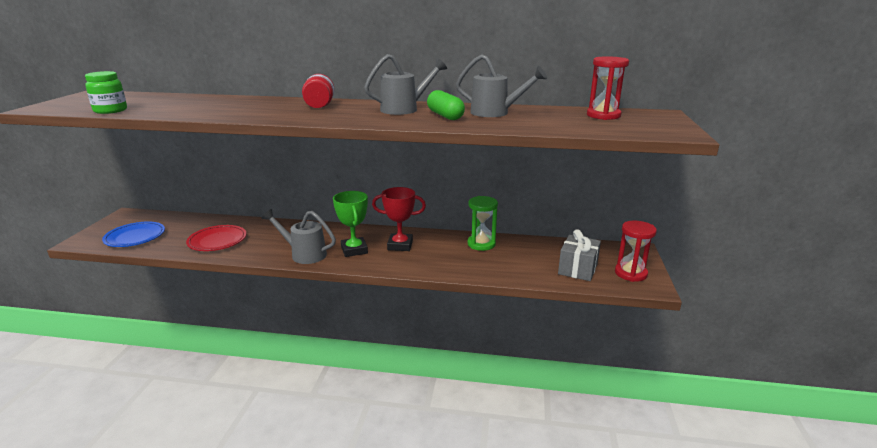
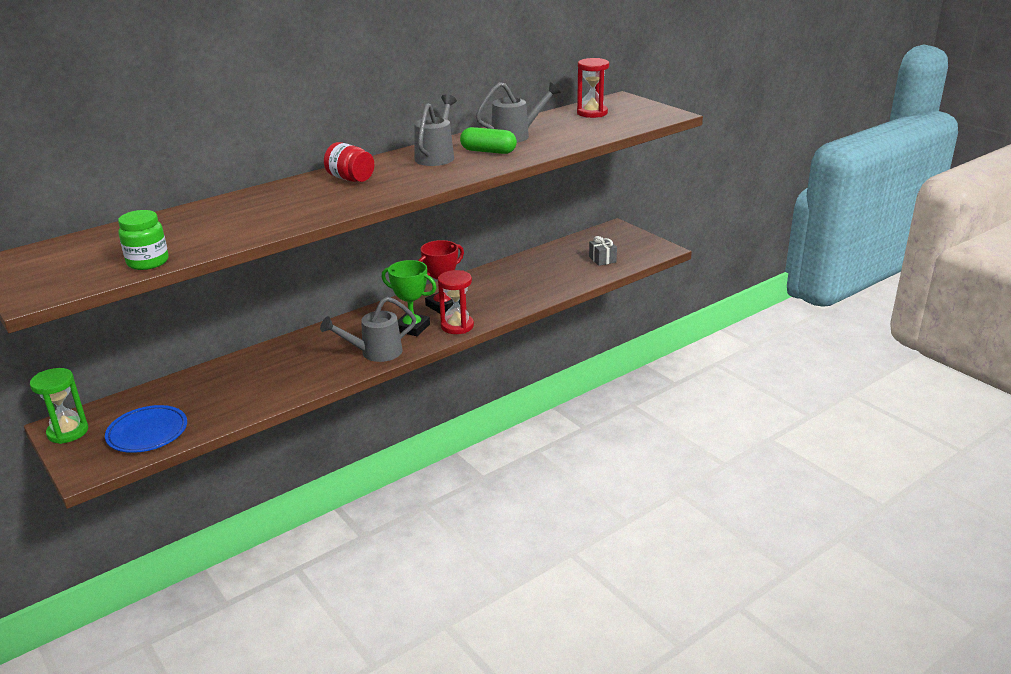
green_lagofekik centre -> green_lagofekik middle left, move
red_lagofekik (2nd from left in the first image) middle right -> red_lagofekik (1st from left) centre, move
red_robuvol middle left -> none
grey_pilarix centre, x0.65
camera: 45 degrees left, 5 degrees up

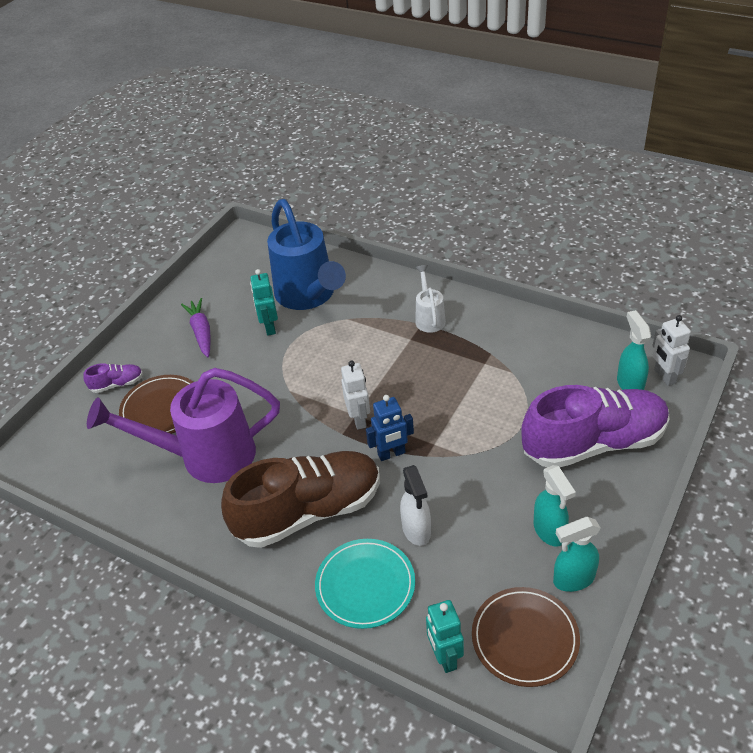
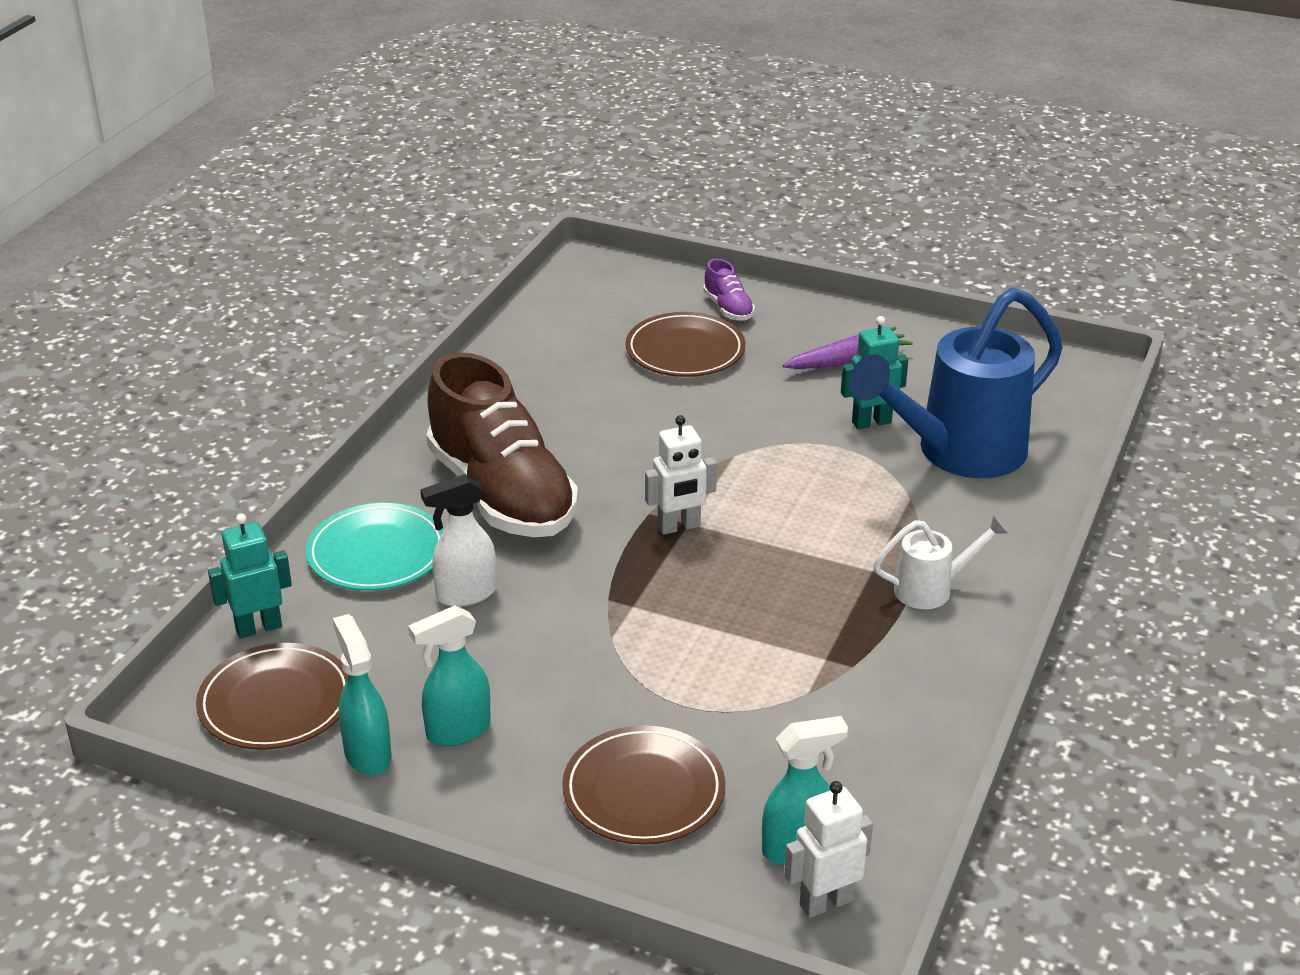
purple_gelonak middle left -> none
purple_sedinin (2nd from left) middle right -> brown_robuvol (2nd from left) bottom centre
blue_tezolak centre -> none
camera: 80 degrees right, 10 degrees down

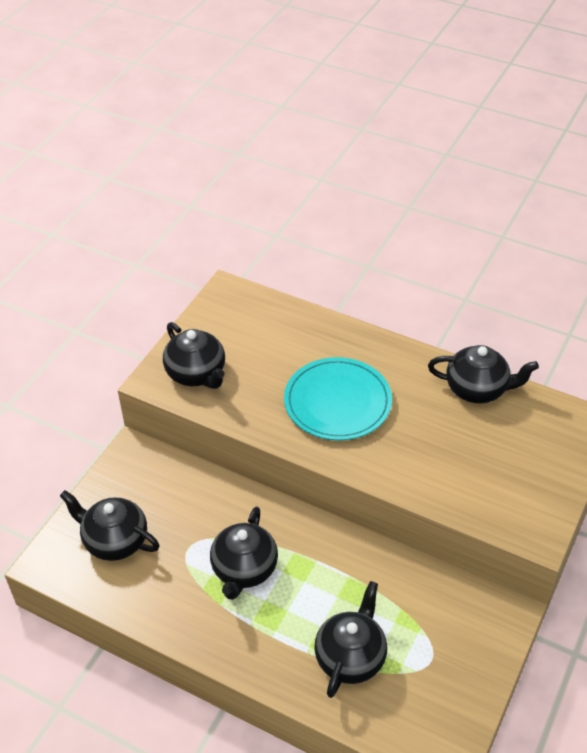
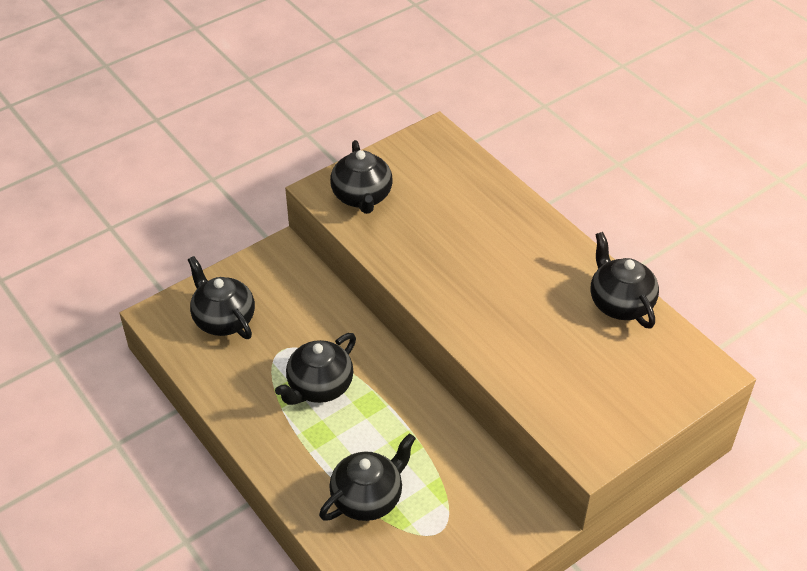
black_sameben (5th from left) middle right, 150 degrees counterclockwise
turquoise_robuvol centre -> none
camera: 25 degrees right, 0 degrees up

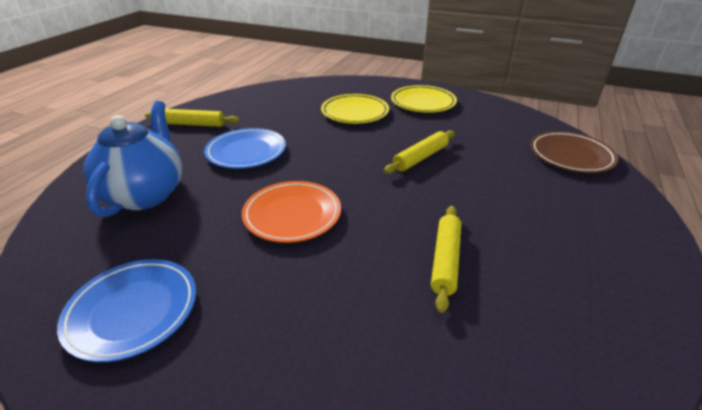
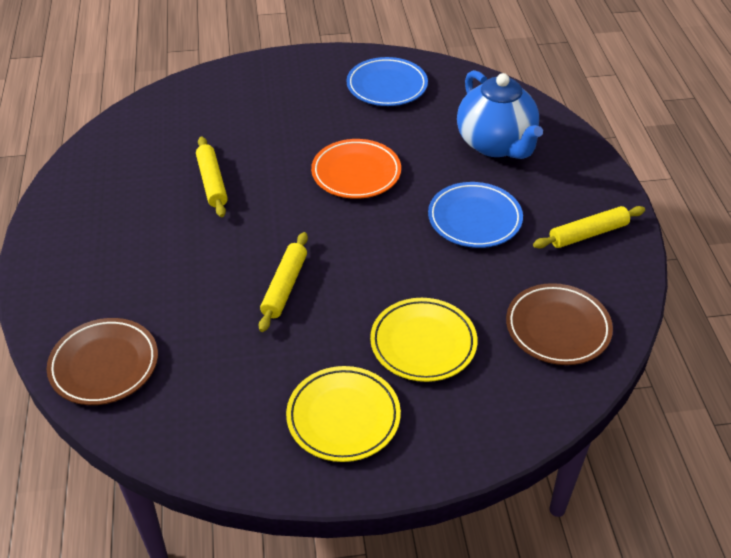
none -> brown_robuvol (2nd from left) middle right
camera: 150 degrees right, 10 degrees up

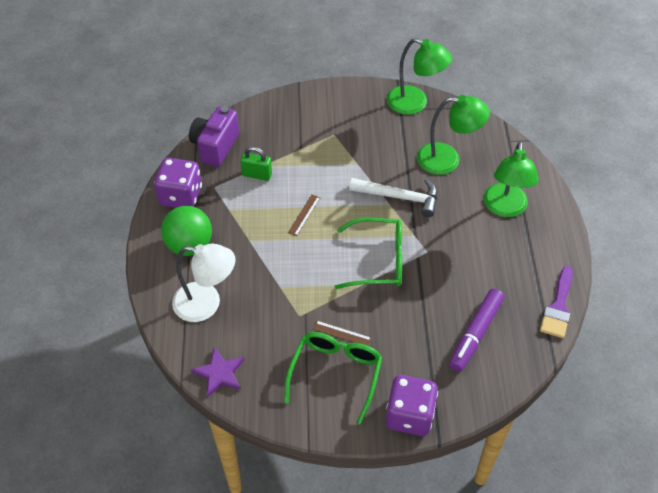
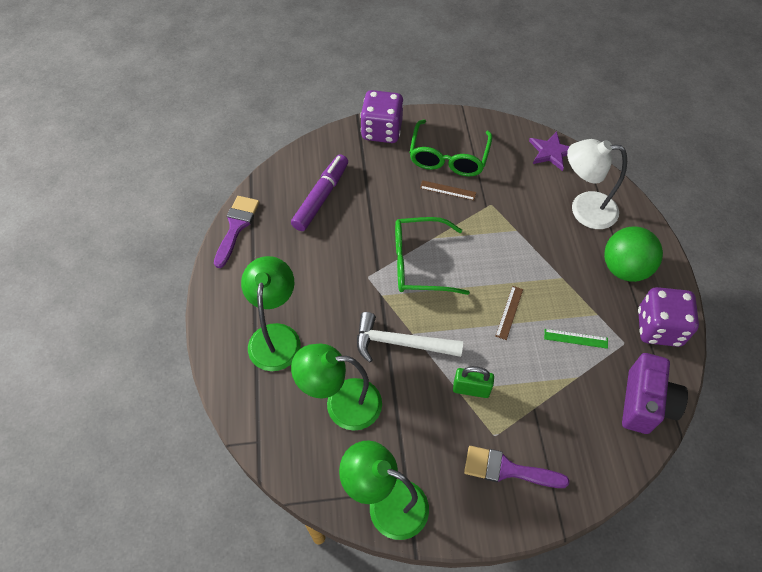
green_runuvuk top centre -> green_runuvuk bottom centre, move
none -> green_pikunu middle right
none -> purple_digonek (2nd from left) bottom right
camera: 175 degrees right, 5 degrees up

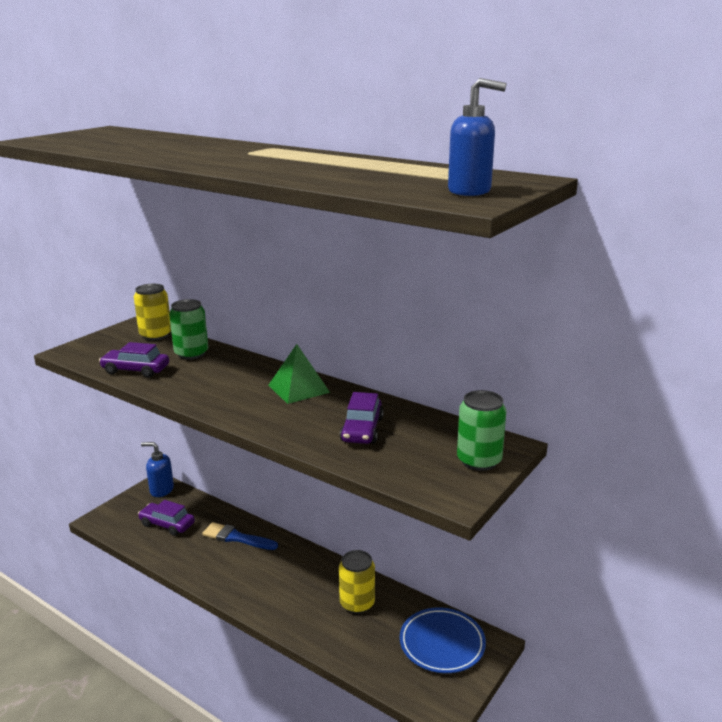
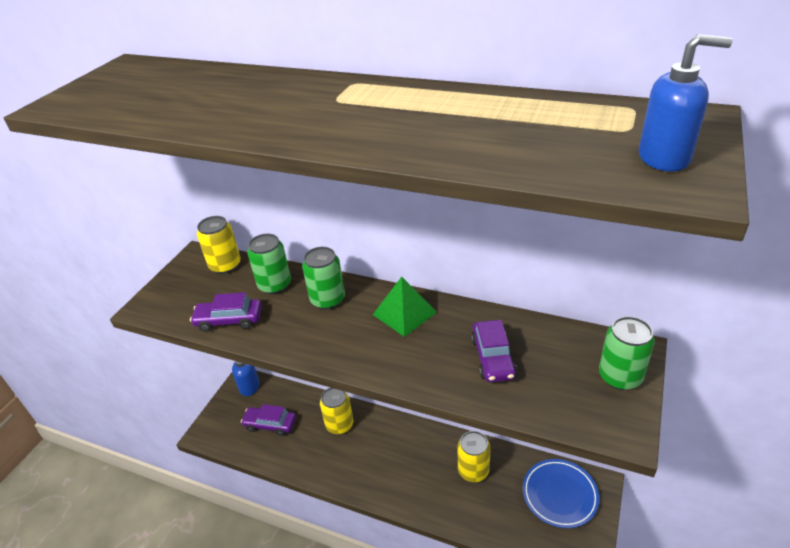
blue_digonek bottom left -> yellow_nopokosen (2nd from left) bottom centre
none -> green_nopokosen (2nd from left) centre
camera: 10 degrees left, 15 degrees up

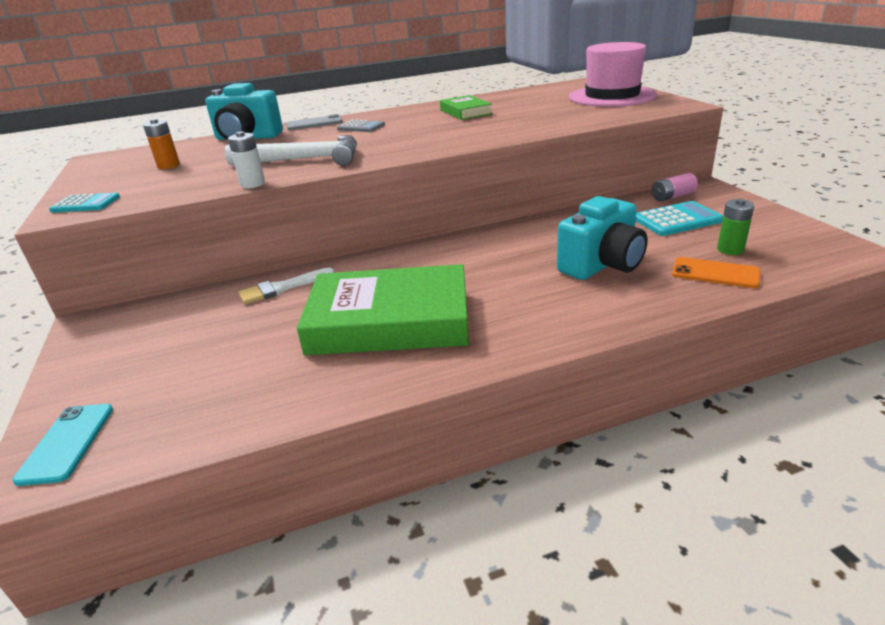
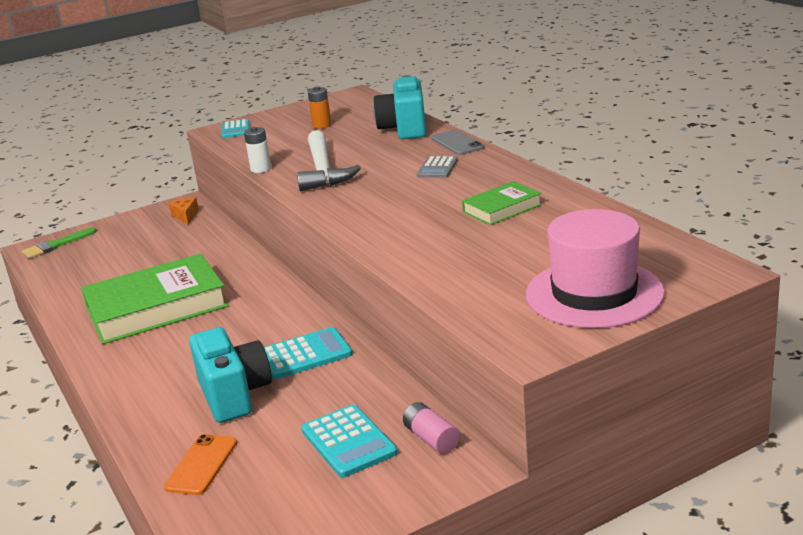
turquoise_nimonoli (2nd from left in the first image) middle right -> turquoise_nimonoli (1st from left) bottom left, 150 degrees counterclockwise
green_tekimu middle right -> none
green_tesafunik (1st from left) centre -> green_tesafunik (1st from left) middle left, 75 degrees clockwise
white_digonek middle left -> none
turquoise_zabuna bottom left -> green_digonek middle left
none -> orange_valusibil middle left
none -> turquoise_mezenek (2nd from left) centre
camera: 80 degrees right, 5 degrees down

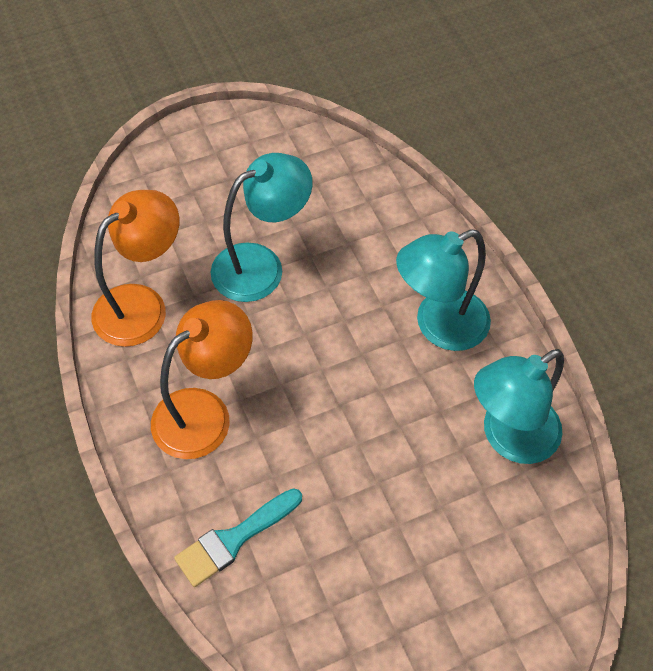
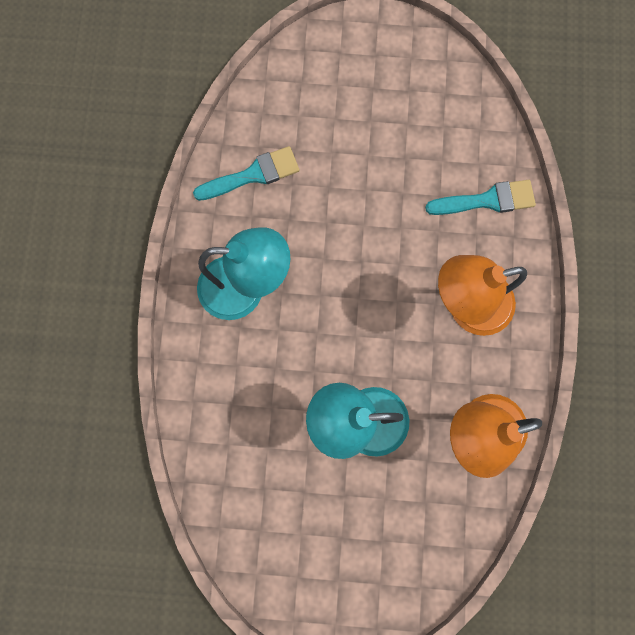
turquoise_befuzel (3rd from left) middle right -> turquoise_digonek (1st from left) top centre
camera: 150 degrees left, 20 degrees up

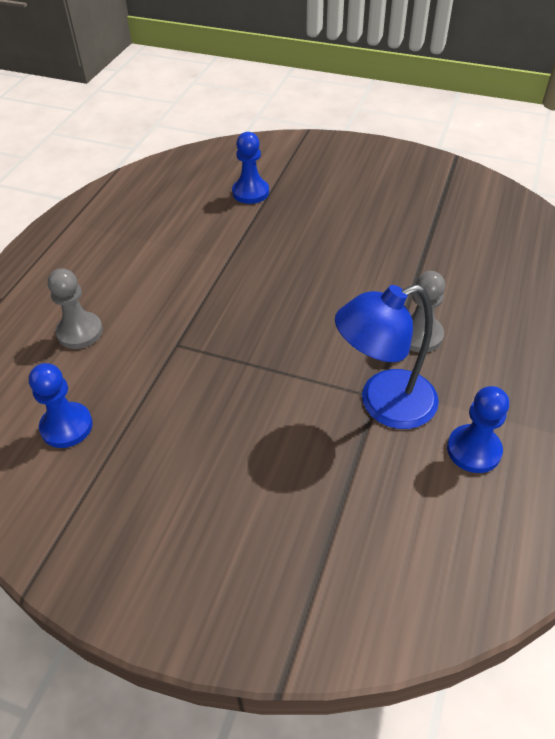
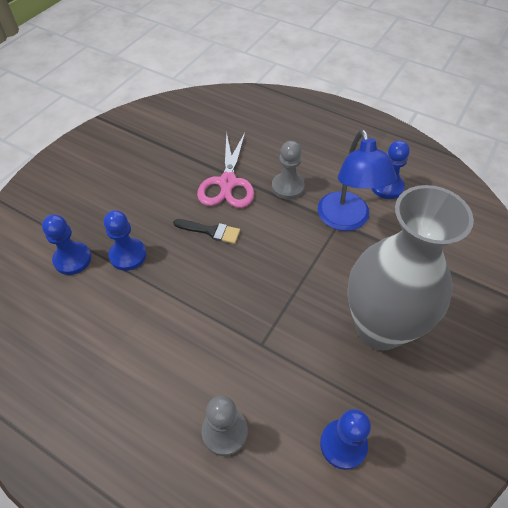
none -> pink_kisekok centre
none -> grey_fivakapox middle right
none -> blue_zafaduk (2nd from left) middle left
none -> black_digonek centre
camera: 80 degrees left, 5 degrees up

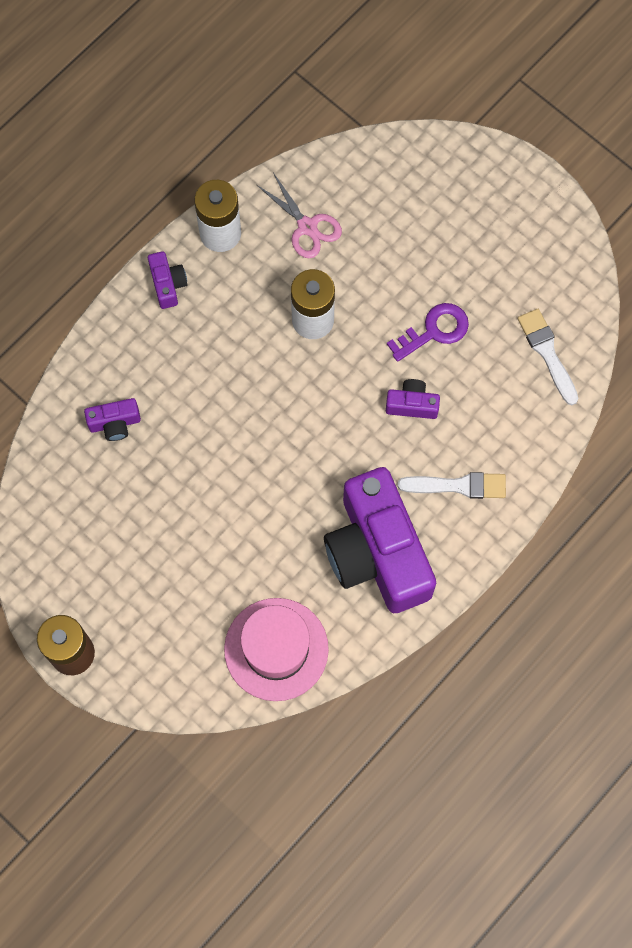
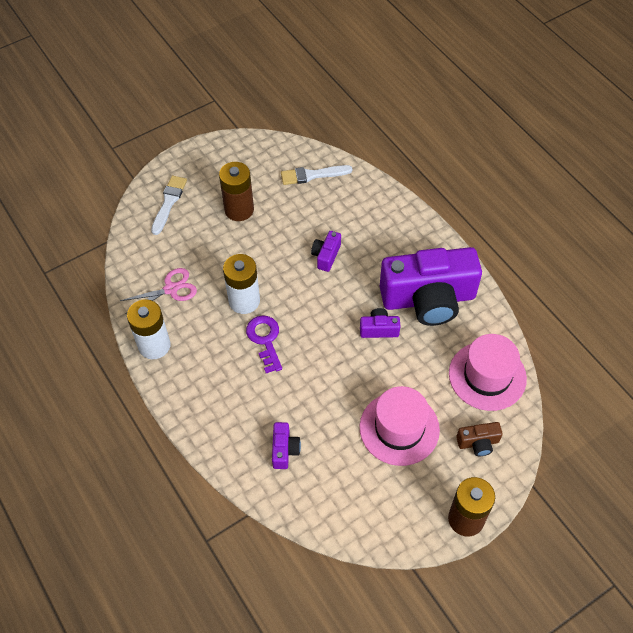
purple_nimonoli (2nd from left in the first image) top left -> purple_nimonoli (3rd from left) centre, move
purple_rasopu middle right -> purple_rasopu centre, move
white_digonek (1st from left) middle right -> white_digonek (1st from left) top left, move
none -> brown_tekimu (1st from left) top centre
none -> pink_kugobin (1st from left) bottom centre
none -> brown_nimonoli bottom right
camera: 75 degrees left, 15 degrees down

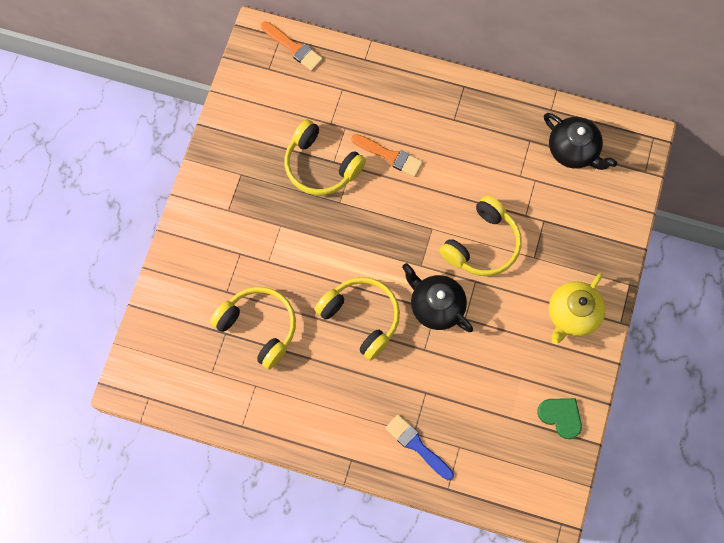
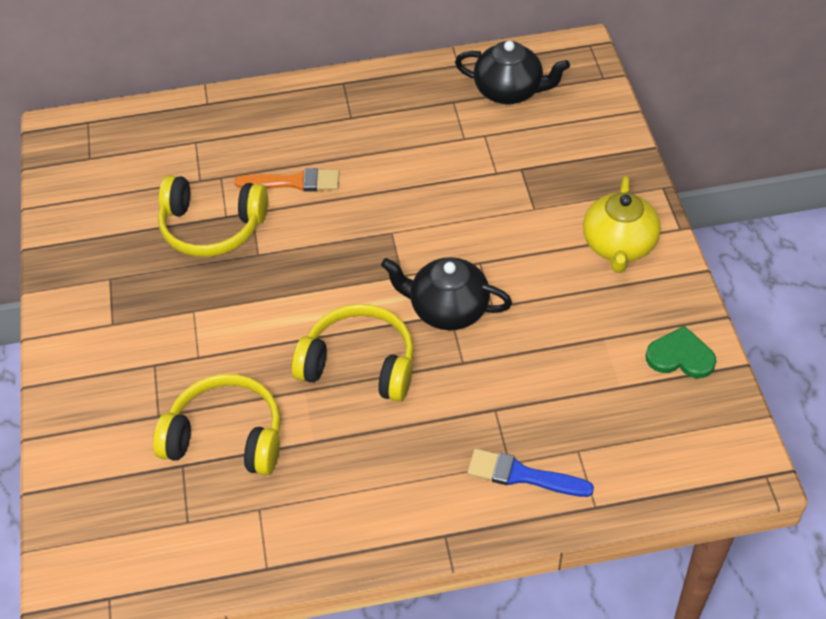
orange_digonek (1st from left) top centre -> none
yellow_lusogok (4th from left) centre -> none
camera: 25 degrees left, 20 degrees down

